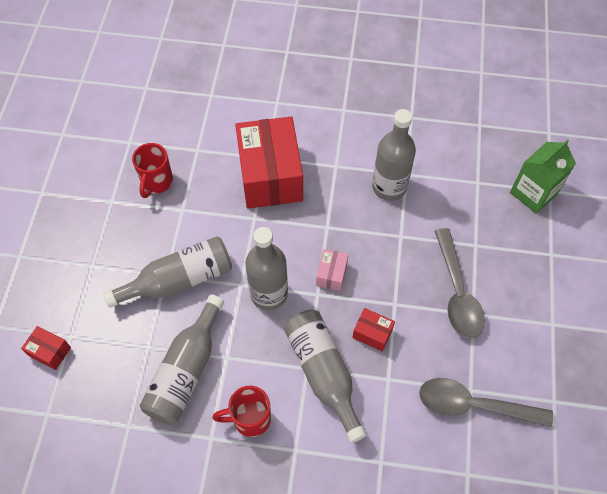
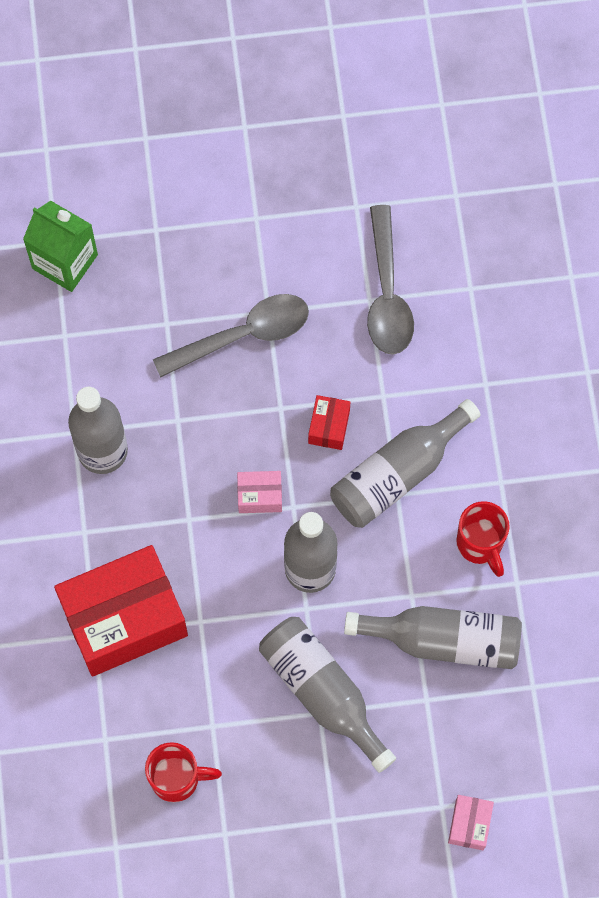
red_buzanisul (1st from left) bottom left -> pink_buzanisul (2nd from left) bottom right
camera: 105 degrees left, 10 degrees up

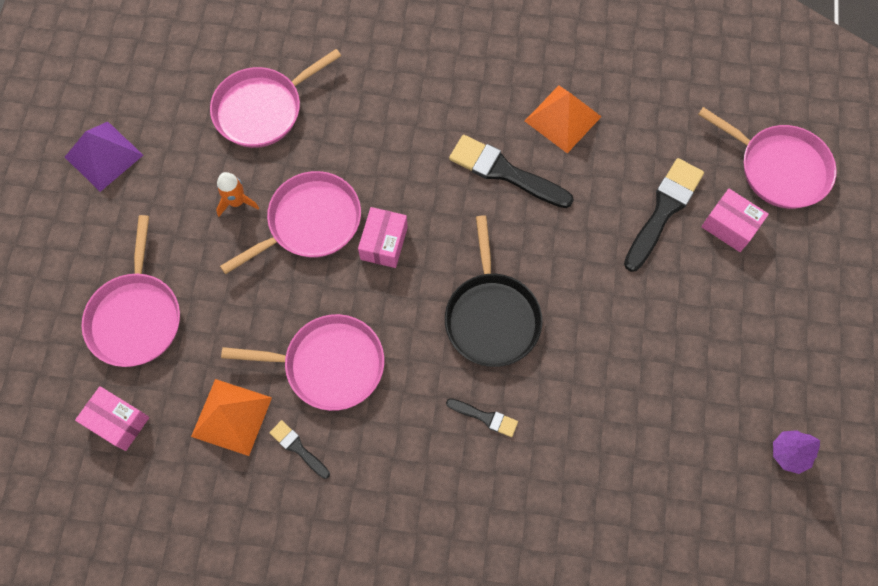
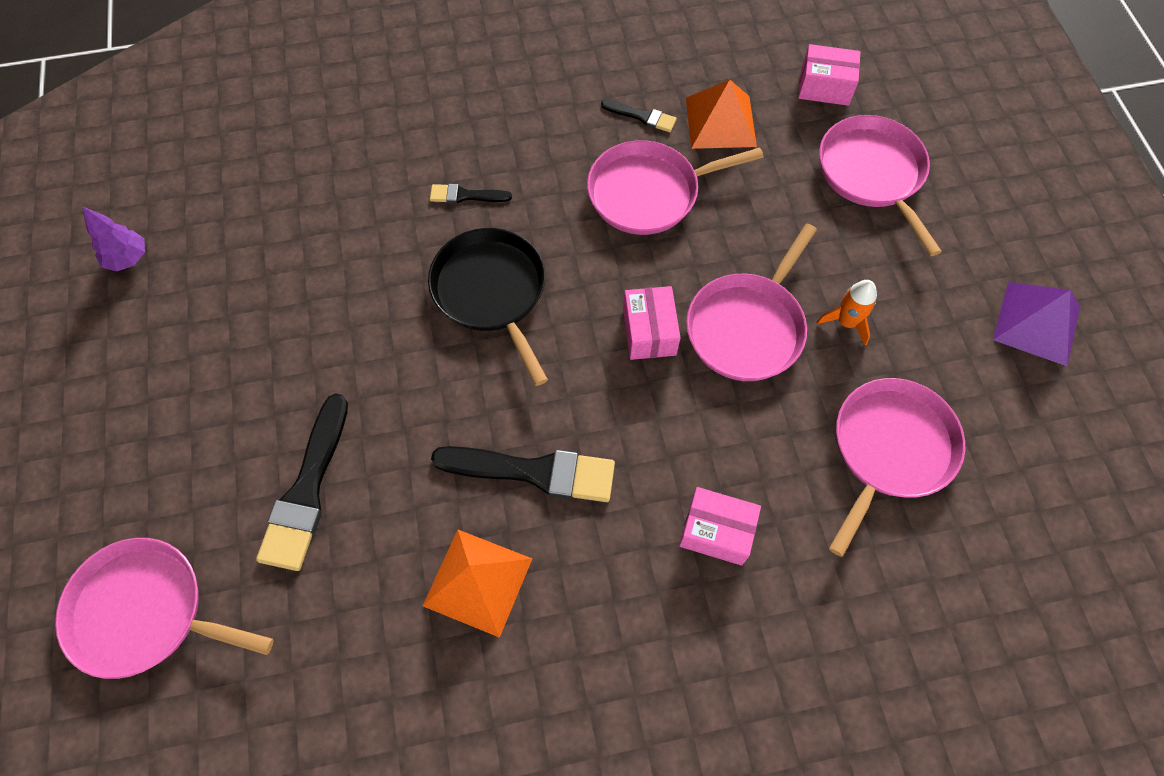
pink_buzanisul (3rd from left in the first image) middle right -> pink_buzanisul (2nd from left) bottom centre, move
camera: 160 degrees right, 5 degrees down

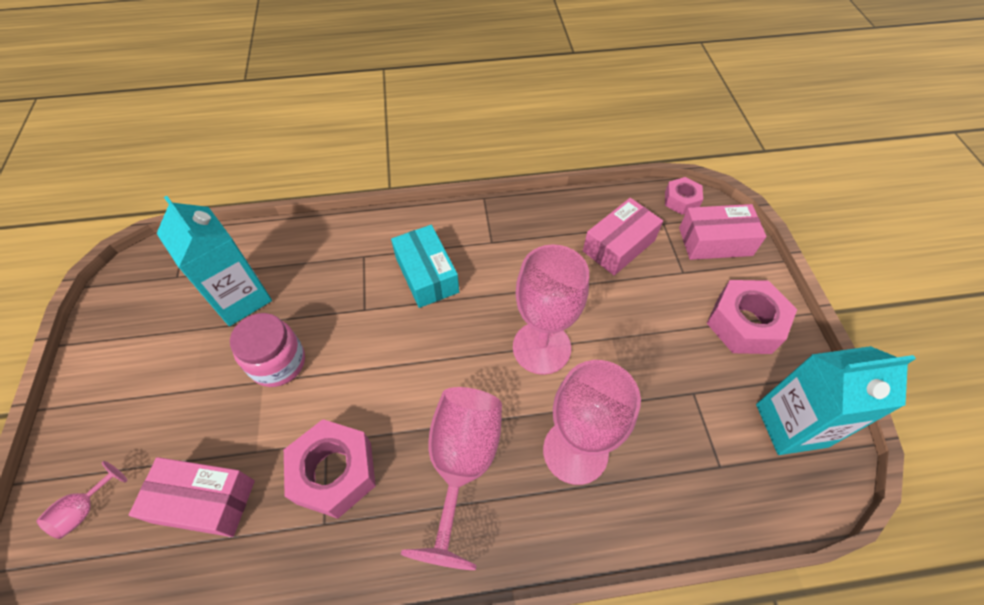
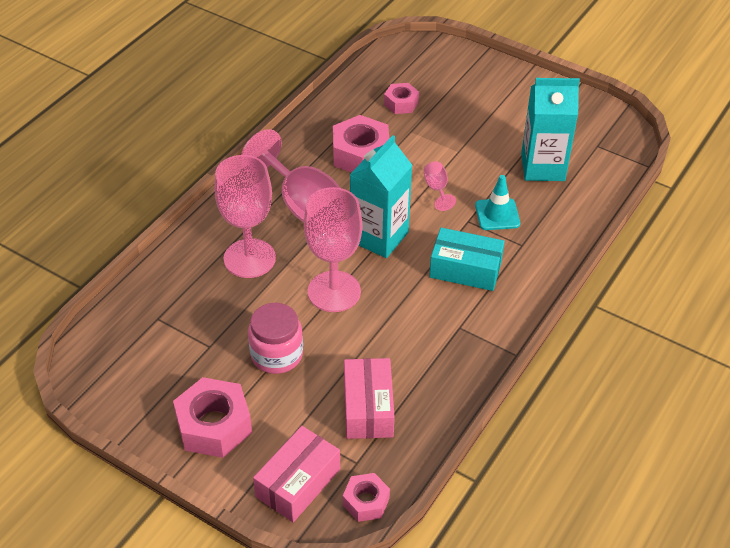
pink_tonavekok middle left -> pink_tonavekok centre, move
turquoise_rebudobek (2nd from left in the first image) middle right -> turquoise_rebudobek (1st from left) centre, move
pink_buzanisul (1st from left) bottom left -> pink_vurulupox (4th from left) top centre
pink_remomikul (1st from left in the first image) bottom left -> pink_remomikul (4th from left) centre, move
none -> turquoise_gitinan middle right
camera: 130 degrees right, 10 degrees down

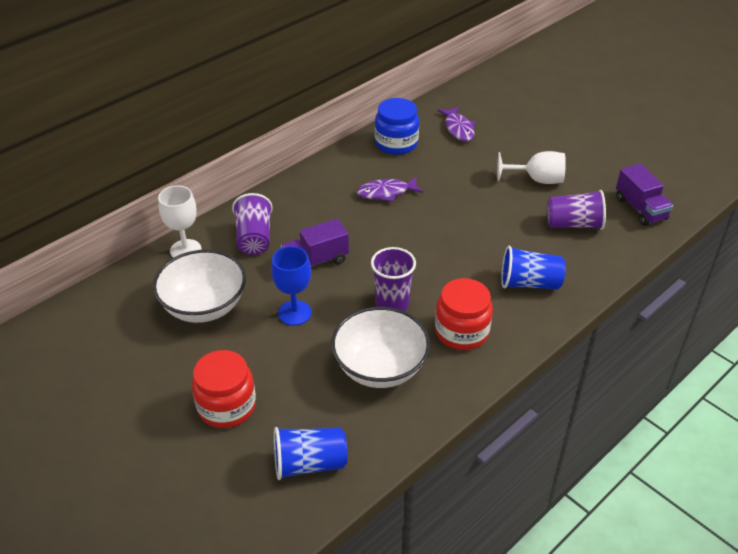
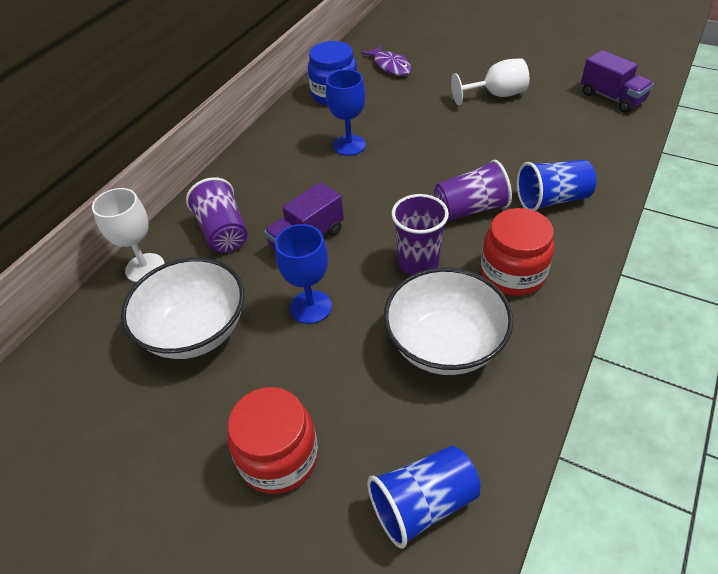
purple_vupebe (1st from left) centre -> blue_remomikul (2nd from left) top centre
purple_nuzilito (3rd from left) middle right -> purple_nuzilito (3rd from left) top centre, move
camera: 15 degrees left, 5 degrees up

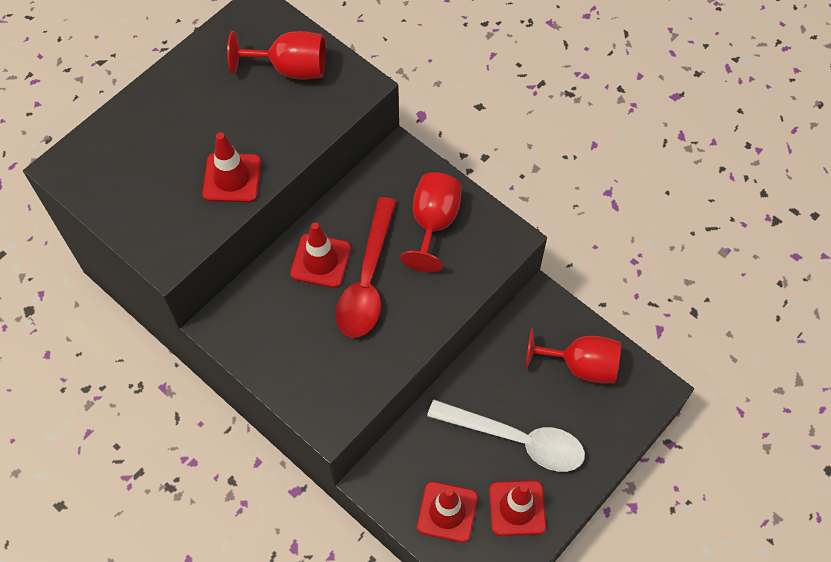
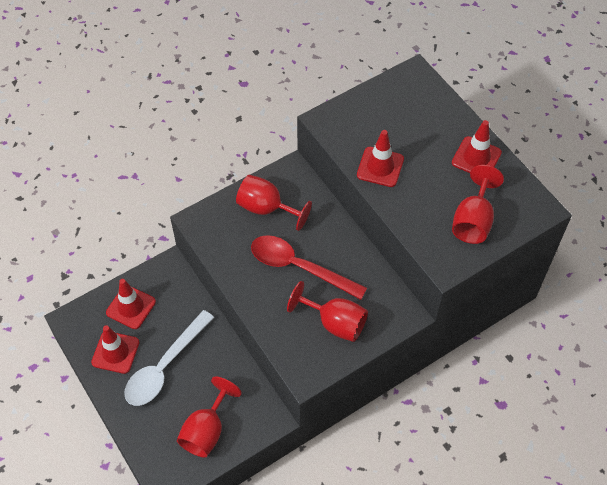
red_gitinan (2nd from left in the first image) centre -> red_gitinan (4th from left) top right, move
none -> red_remomikul (2nd from left) centre
camera: 105 degrees right, 5 degrees down

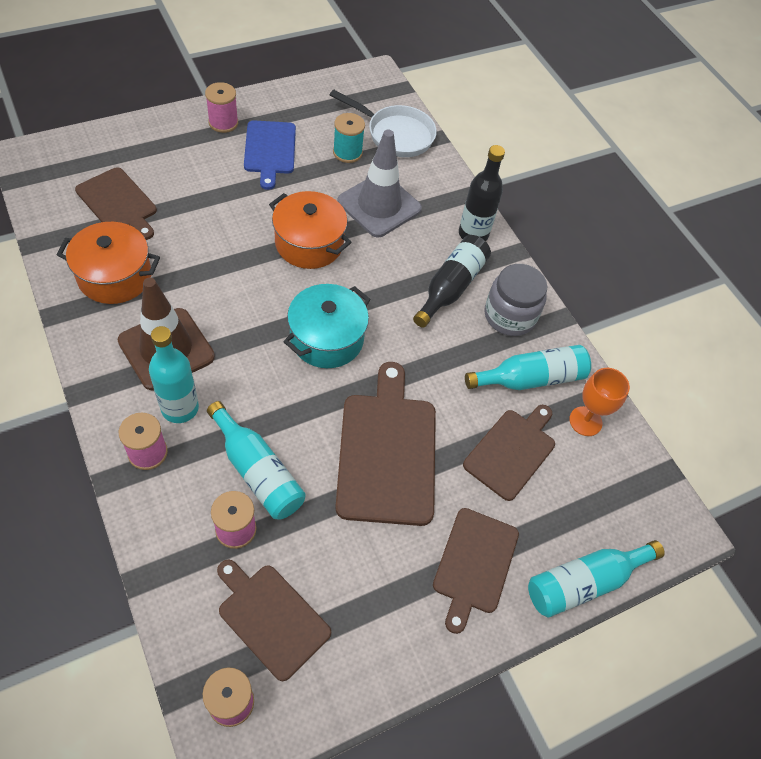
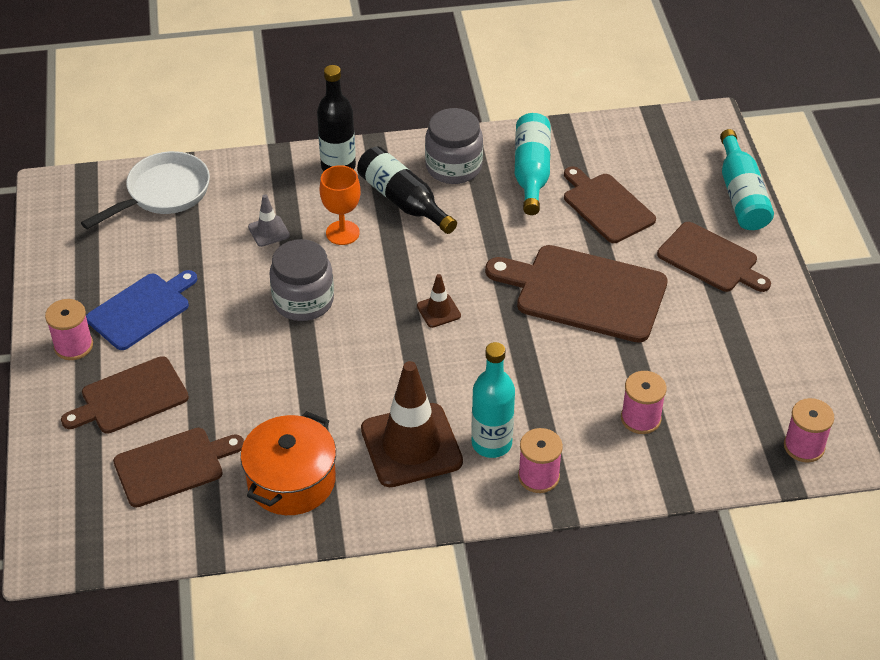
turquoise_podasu top centre -> none
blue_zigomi top centre -> blue_zigomi middle left, 60 degrees counterclockwise
grey_gitinan top centre -> grey_gitinan middle left, x0.45
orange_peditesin (2nd from left) top centre -> grey_tonavekok (1st from left) centre
turquoise_peditesin centre -> brown_gitinan (2nd from left) centre
orange_remomikul middle right -> orange_remomikul top centre, move
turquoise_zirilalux (2nd from left) centre -> none
brown_zigomi (2nd from left in the first image) bottom centre -> brown_zigomi (1st from left) middle left, move
camera: 65 degrees left, 10 degrees down

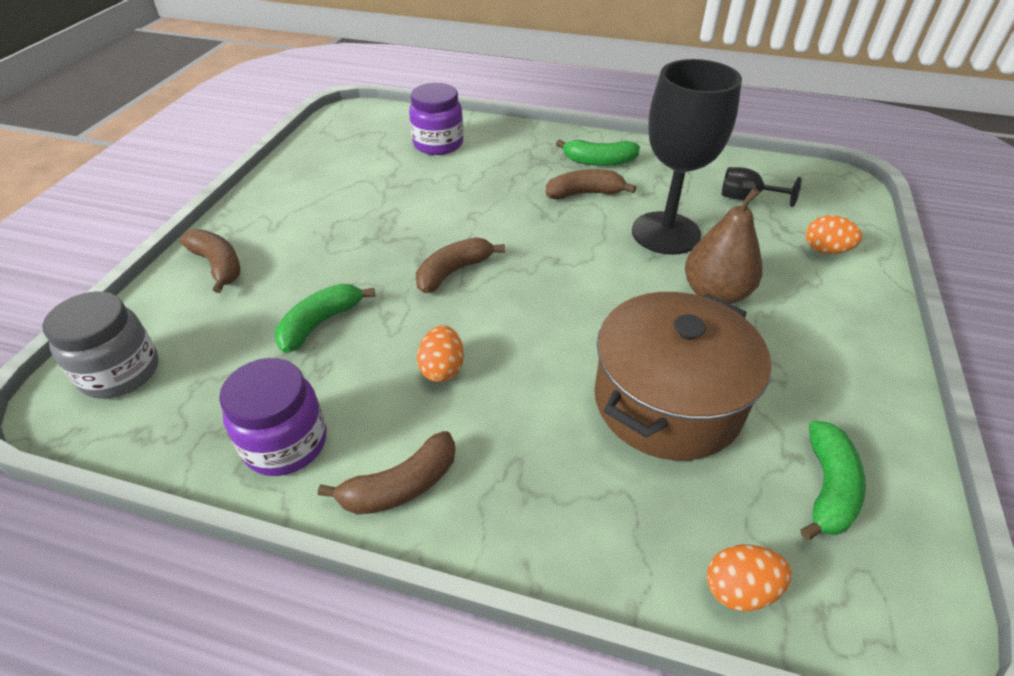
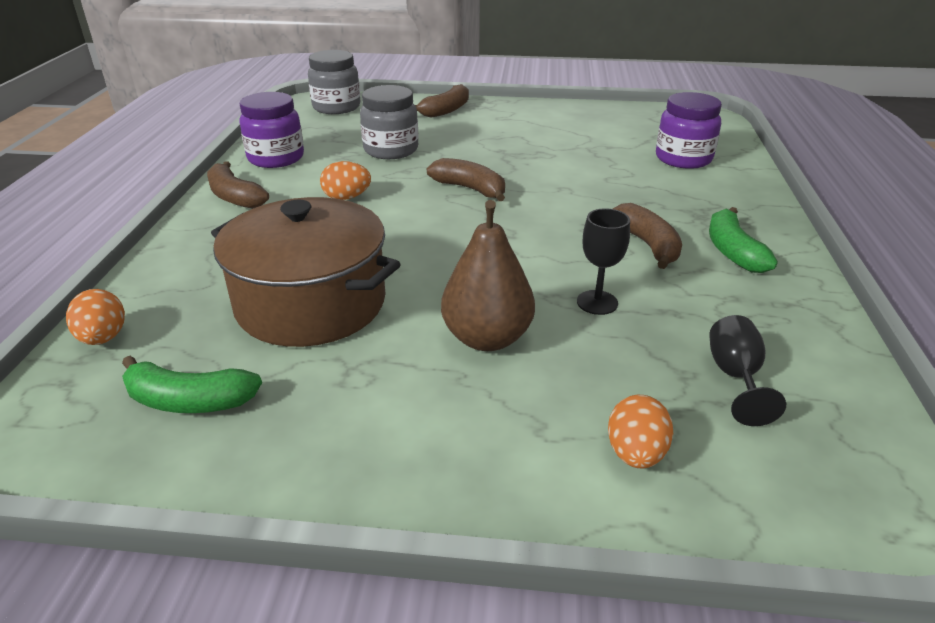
black_remomikul (1st from left) top right -> black_remomikul (1st from left) centre, x0.45
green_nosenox (1st from left) middle left -> grey_tonavekok (2nd from left) top centre
camera: 80 degrees right, 10 degrees down

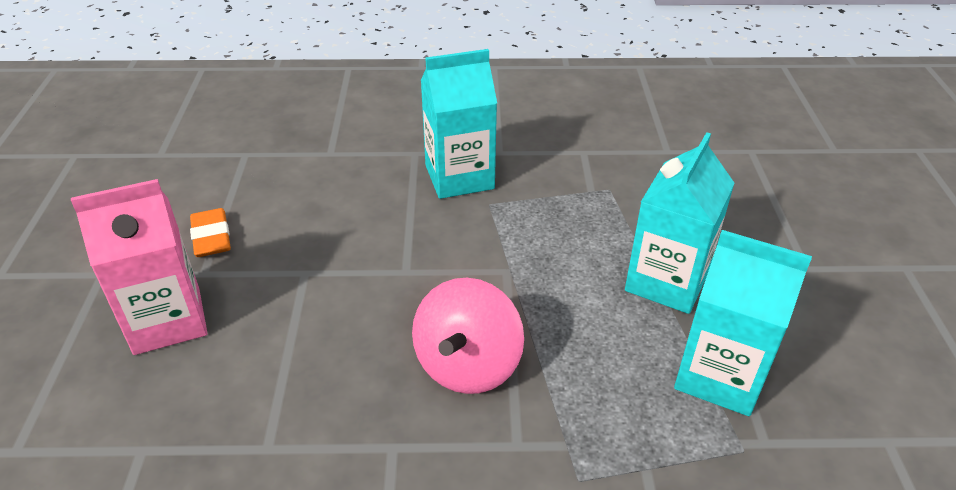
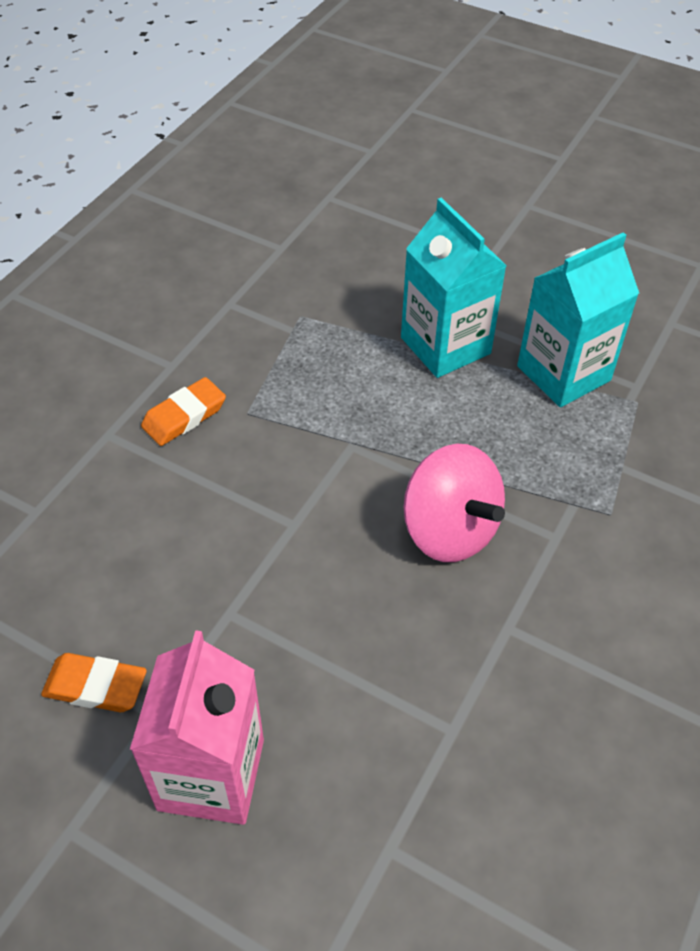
turquoise_rebudobek (1st from left) top centre -> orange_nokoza (2nd from left) middle left
camera: 60 degrees left, 10 degrees up

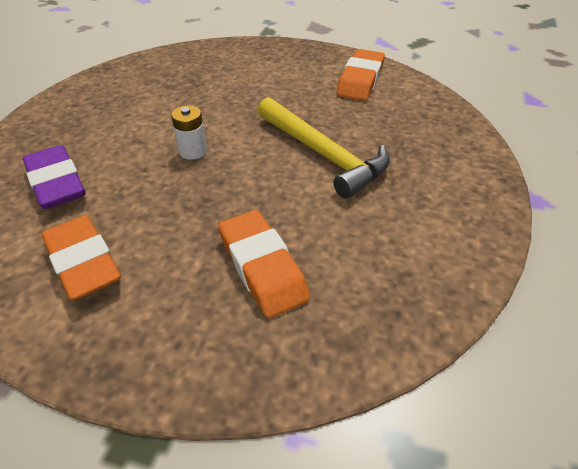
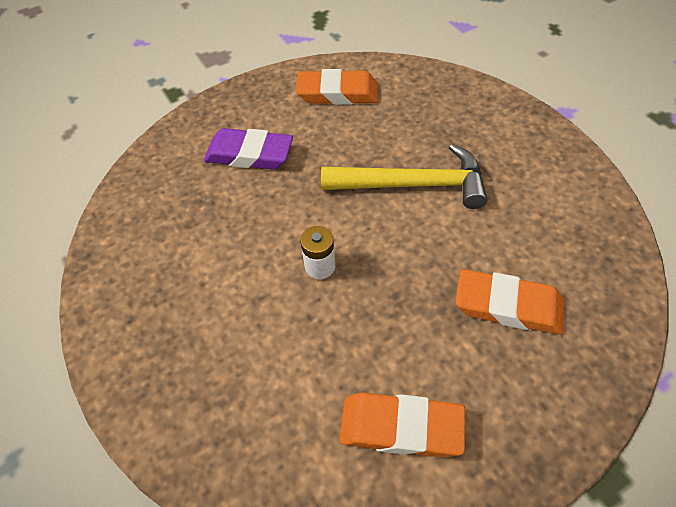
orange_nokoza (3rd from left in the first image) top centre -> orange_nokoza (1st from left) top centre, 60 degrees counterclockwise
purple_nokoza middle left -> purple_nokoza top centre, move
camera: 45 degrees left, 10 degrees up

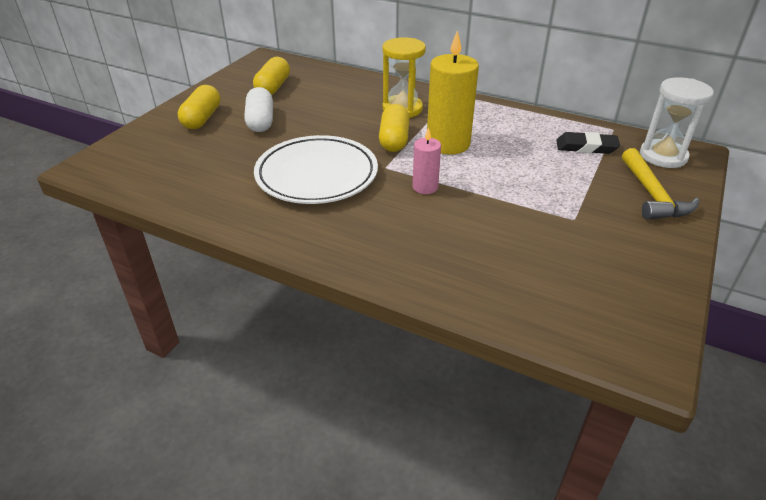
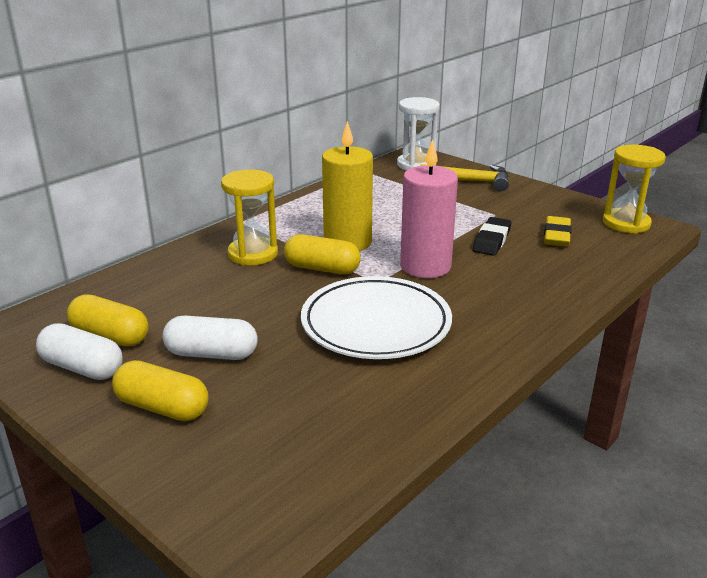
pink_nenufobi top centre -> pink_nenufobi centre, x1.88
black_nokoza top right -> black_nokoza middle right, move
none -> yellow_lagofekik (2nd from left) top right
none -> yellow_nokoza middle right
none -> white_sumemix (1st from left) middle left
camera: 75 degrees left, 10 degrees down

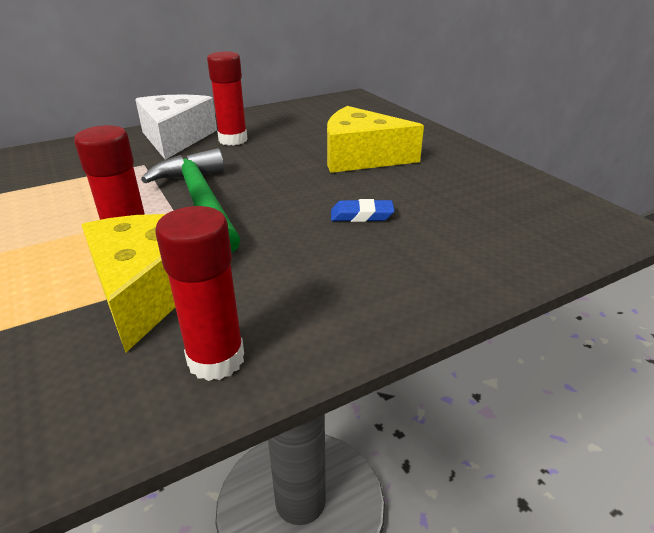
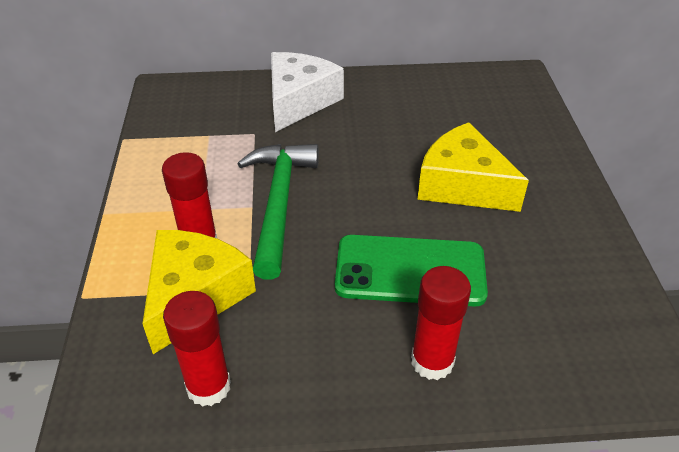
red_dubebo (3rd from left) top centre -> red_dubebo (3rd from left) bottom centre, move
blue_nokoza centre -> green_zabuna centre
camera: 25 degrees right, 10 degrees up

